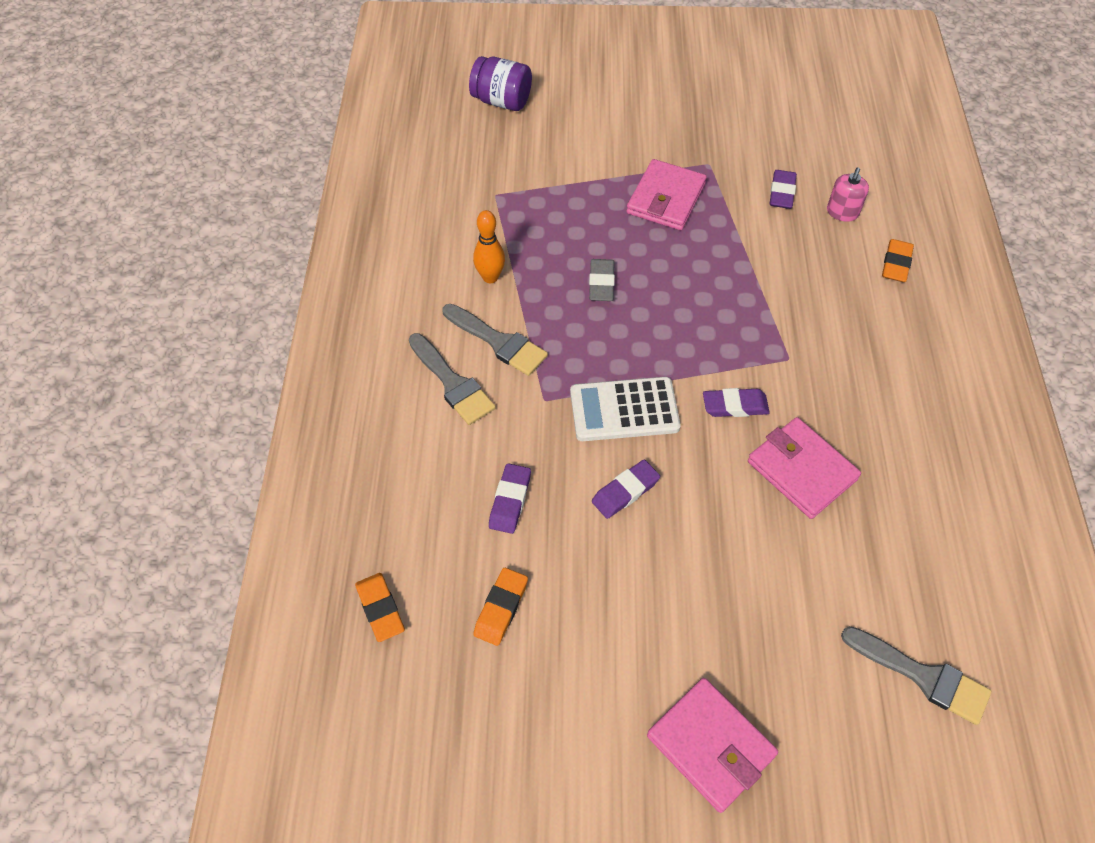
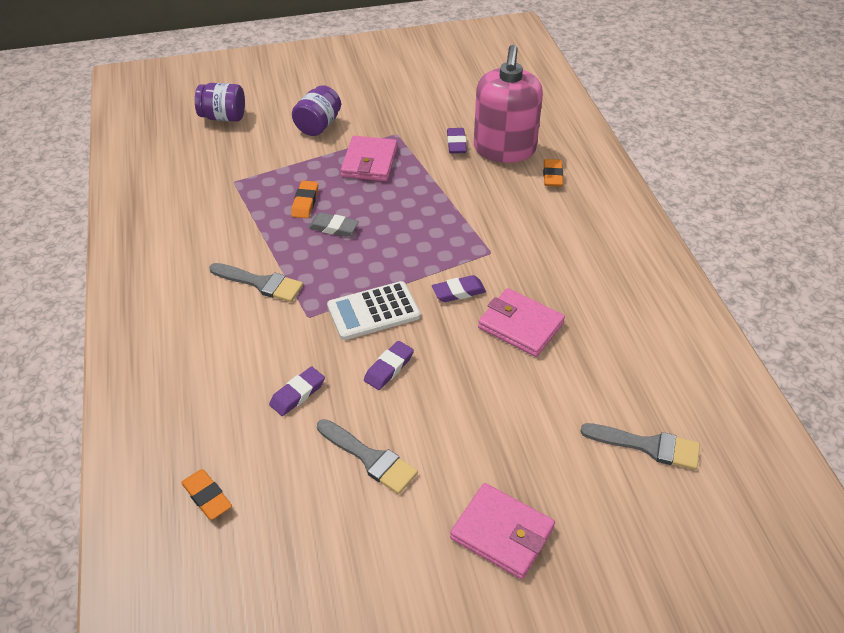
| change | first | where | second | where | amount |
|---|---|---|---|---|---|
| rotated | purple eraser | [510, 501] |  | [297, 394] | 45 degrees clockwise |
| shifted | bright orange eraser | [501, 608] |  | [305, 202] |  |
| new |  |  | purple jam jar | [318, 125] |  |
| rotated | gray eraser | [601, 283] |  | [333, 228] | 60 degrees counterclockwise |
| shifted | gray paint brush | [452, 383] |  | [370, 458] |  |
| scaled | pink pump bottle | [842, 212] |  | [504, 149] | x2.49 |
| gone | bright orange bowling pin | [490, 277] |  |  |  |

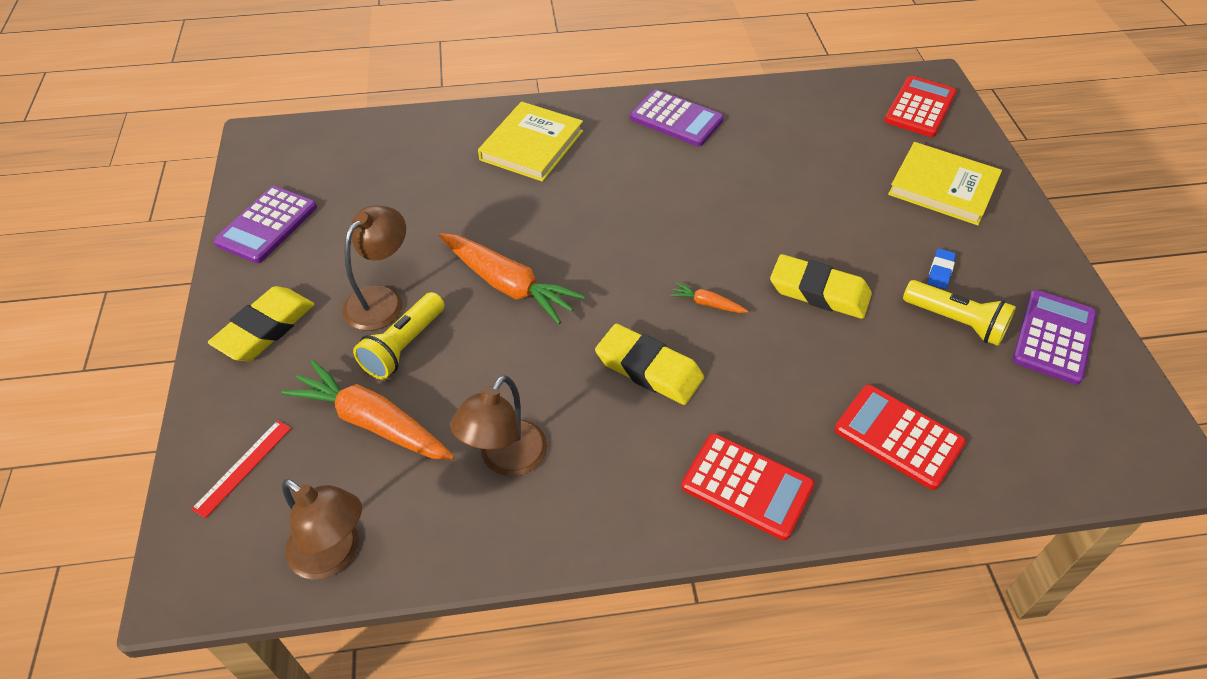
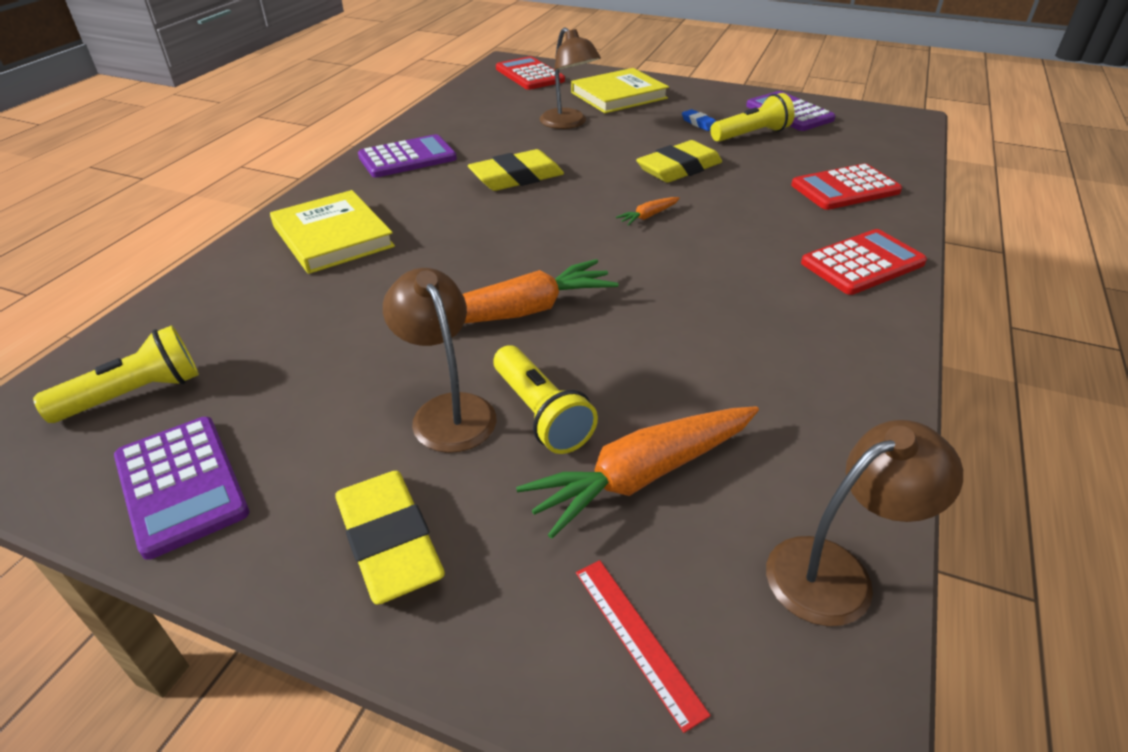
| change | first | where | second | where | amount |
|---|---|---|---|---|---|
| new |  |  | yellow pocket torch | [135, 394] |  |
| shifted | yellow eraser | [649, 369] |  | [516, 177] |  |
| shifted | brown lamp | [506, 460] |  | [568, 123] |  |

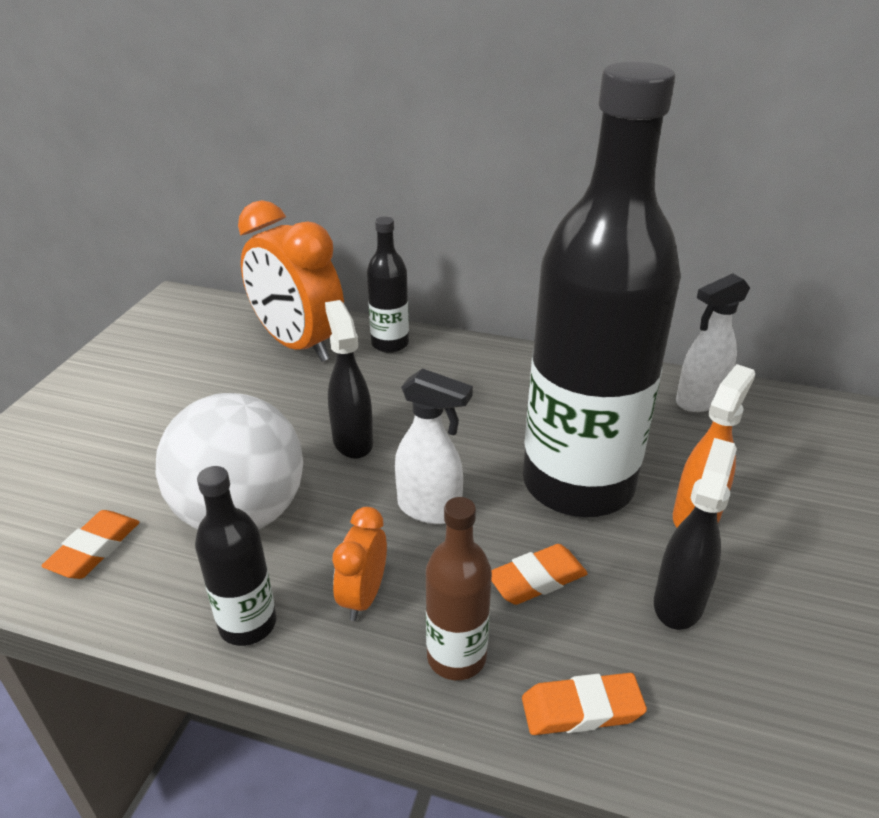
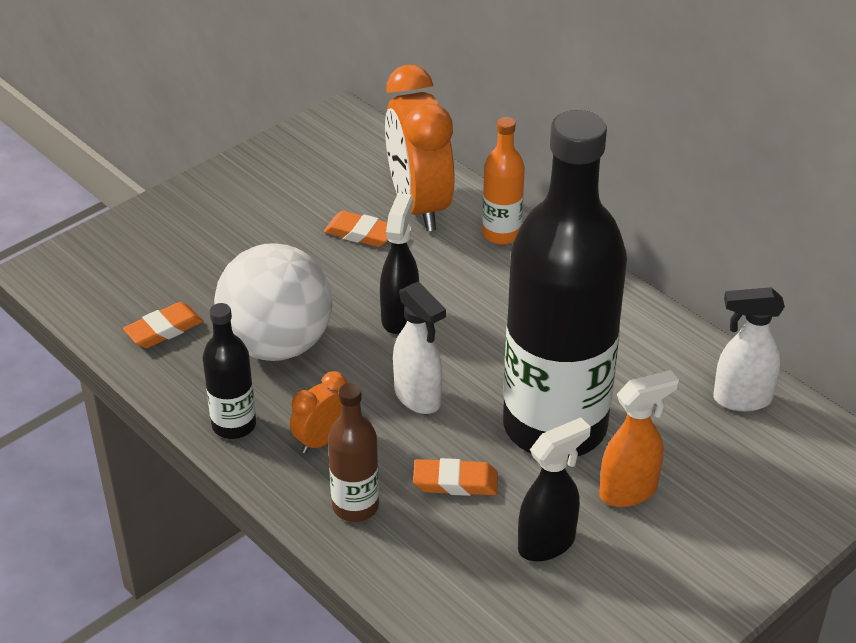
| change | first | where | second | where | amount |
|---|---|---|---|---|---|
| shifted | bright orange eraser | [581, 709] |  | [360, 233] |  |
| repainted | ebony flask | [390, 344] | bright orange flask | [501, 234] |  |

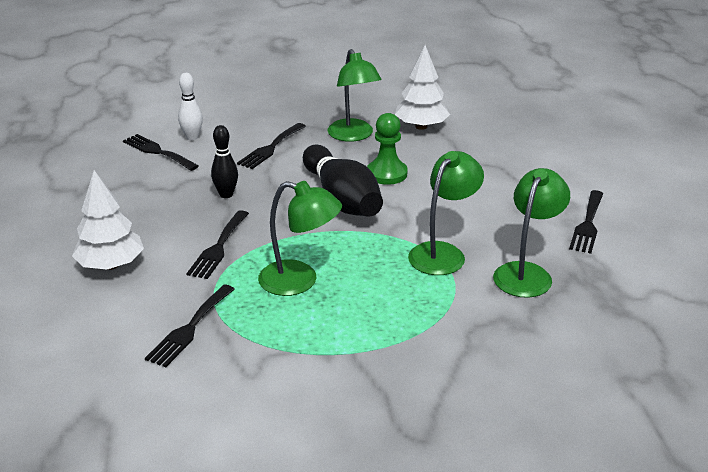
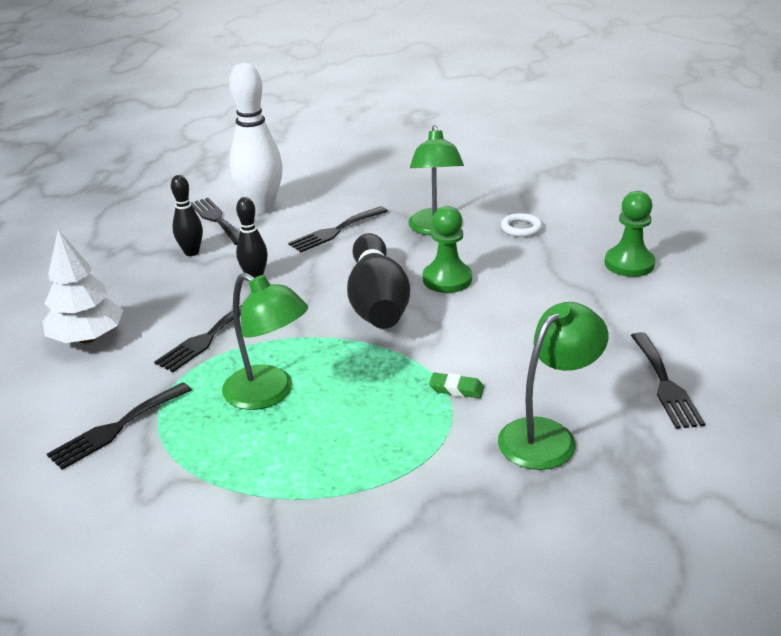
| change | first | where | second | where | amount |
|---|---|---|---|---|---|
| new |  |  | ebony bowling pin | [191, 252] |  |
| scaled | white bowling pin | [192, 137] |  | [261, 208] | x1.89 |
| swapped | green lamp | [443, 253] | green eraser | [456, 389] |  |
| swapped | white fir tree | [421, 126] | white hoop | [521, 228] |  |
| new |  |  | green chess pawn | [629, 264] |  |
| rotated | ebony dinner fork | [588, 224] |  | [665, 384] | 45 degrees counterclockwise |

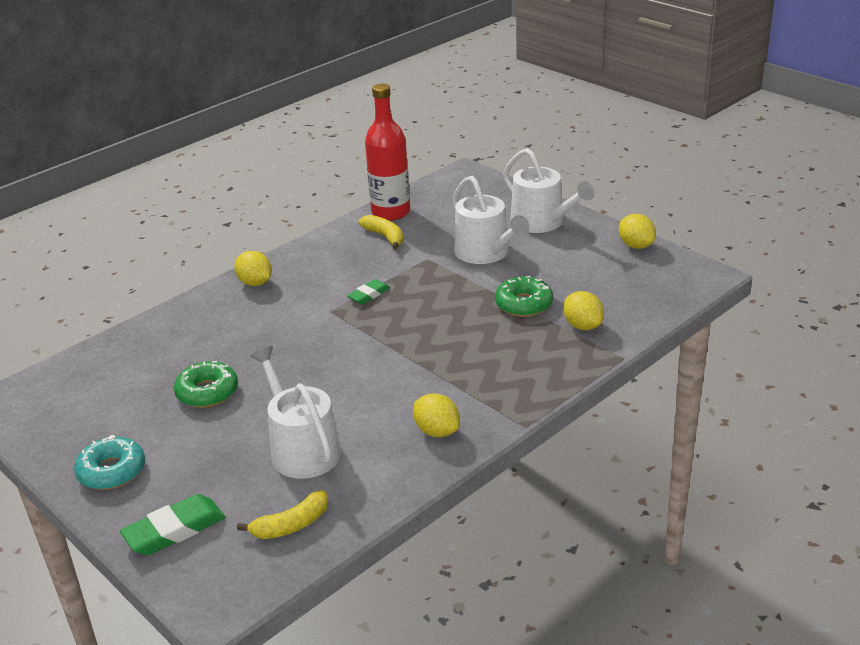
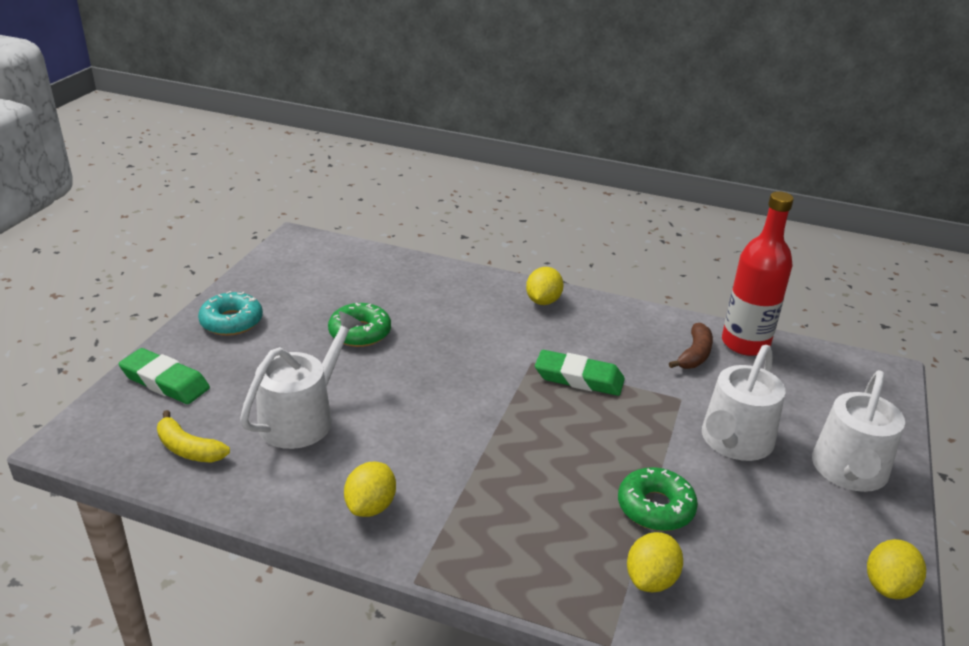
| change | first | where | second | where | amount |
|---|---|---|---|---|---|
| scaled | green eraser | [369, 295] |  | [579, 378] | x1.66 |
| repainted | yellow toy banana | [385, 237] | brown toy banana | [694, 355] |  |

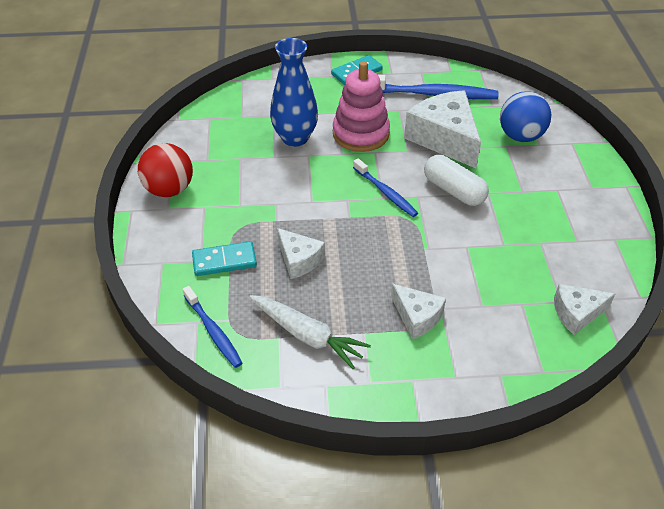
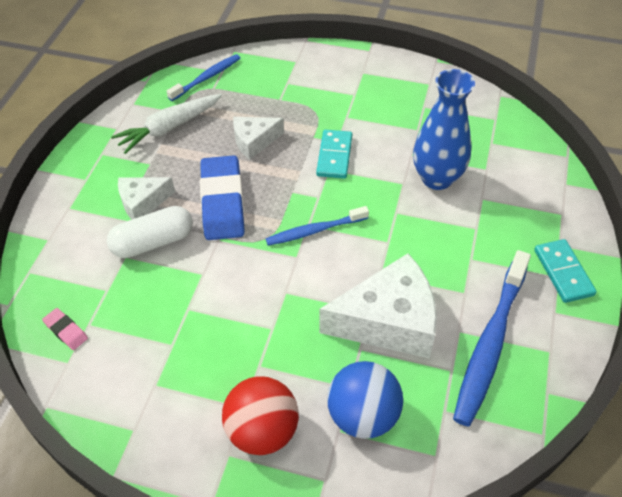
| change | first | where | second | where | amount |
|---|---|---|---|---|---|
| swapped | white cheese | [576, 313] | pink eraser | [66, 331] |  |
| shifted | white capsule | [453, 190] |  | [153, 242] |  |
| rotated | royal blue tooth brush | [213, 331] |  | [207, 78] | 150 degrees clockwise |
| new |  |  | royal blue eraser | [222, 202] |  |
| shifted | scarlet ball | [169, 190] |  | [262, 430] |  |
| shifted | teal domino | [224, 261] |  | [334, 156] |  |
| gone | pink stacking rings | [360, 134] |  |  |  |

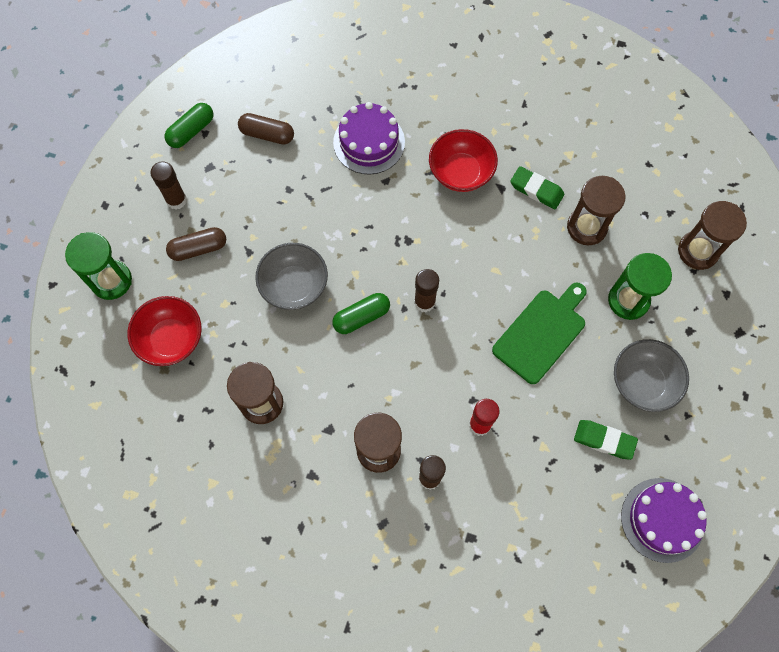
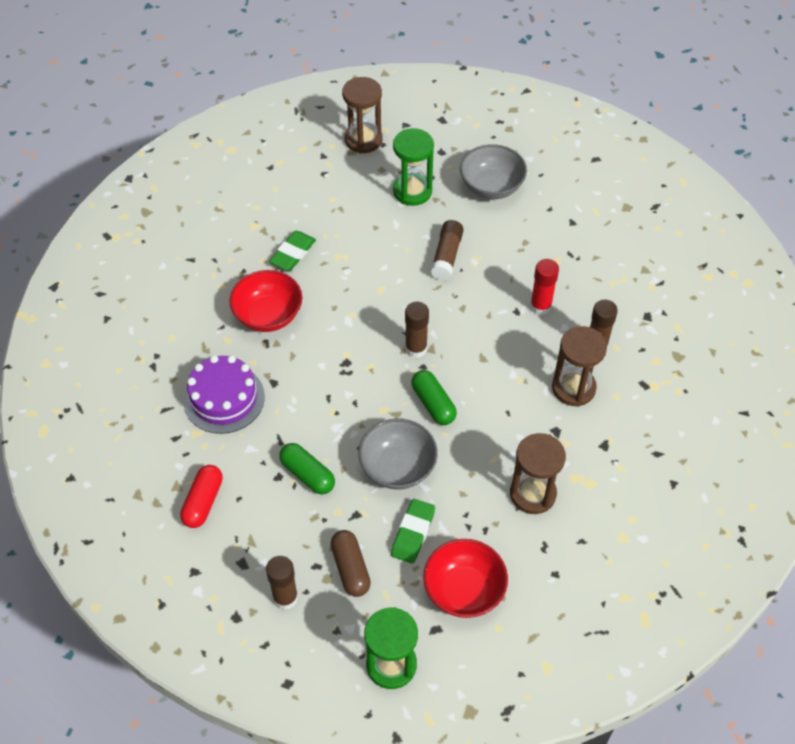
| change | first | where | second | where | amount |
|---|---|---|---|---|---|
| repainted | brown capsule | [267, 134] | scarlet capsule | [203, 502] |  |
| shifted | green capsule | [191, 131] |  | [307, 474] |  |
| shifted | green eraser | [604, 440] |  | [413, 533] |  |
| swapped | green cutting board | [541, 333] | brown glue | [446, 256] |  |
| gone | brown sandglass | [587, 227] |  |  |  |
| gone | purple cake | [662, 519] |  |  |  |

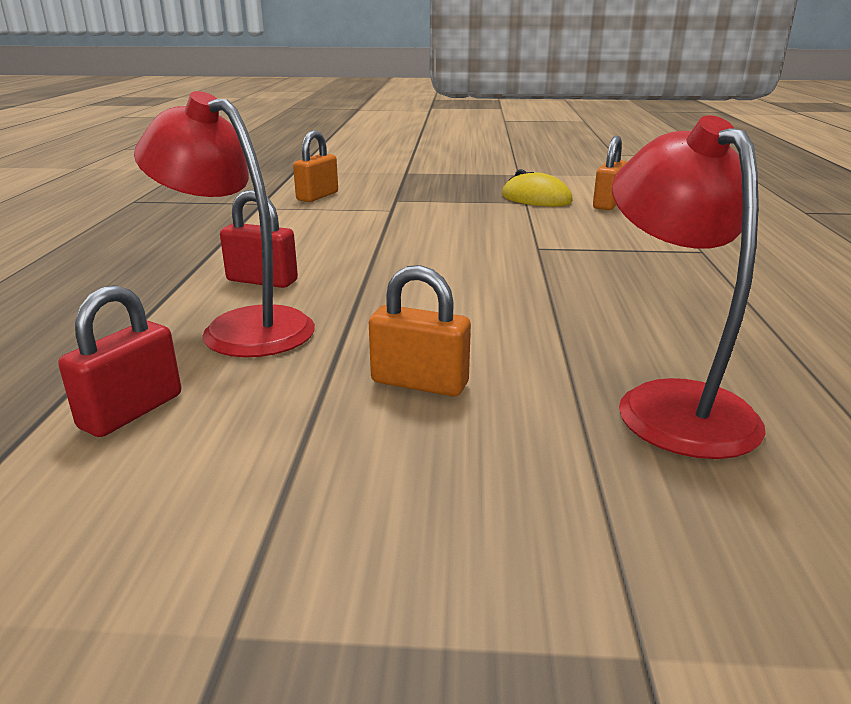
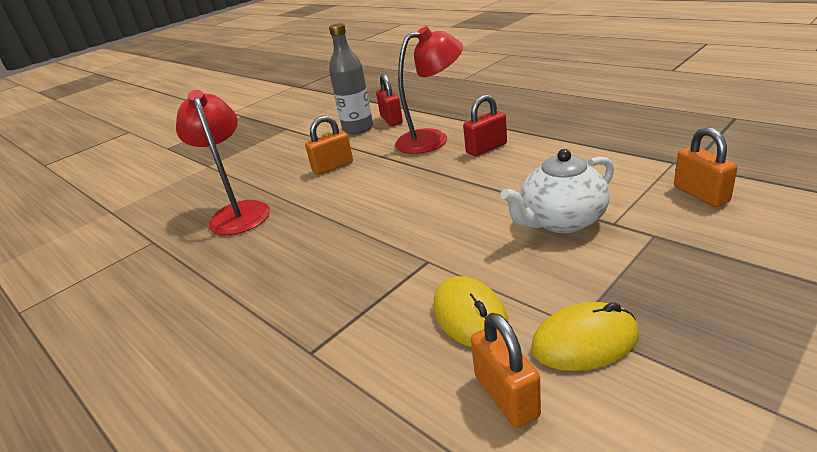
| change | first | where | second | where | amount |
|---|---|---|---|---|---|
| rotated | scarlet lamp | [670, 403] |  | [238, 212] | 135 degrees counterclockwise |
| new |  |  | gray flask | [358, 128] |  |
| new |  |  | yellow computer mouse | [470, 316] |  |
| new |  |  | white tea pot | [561, 221] |  |

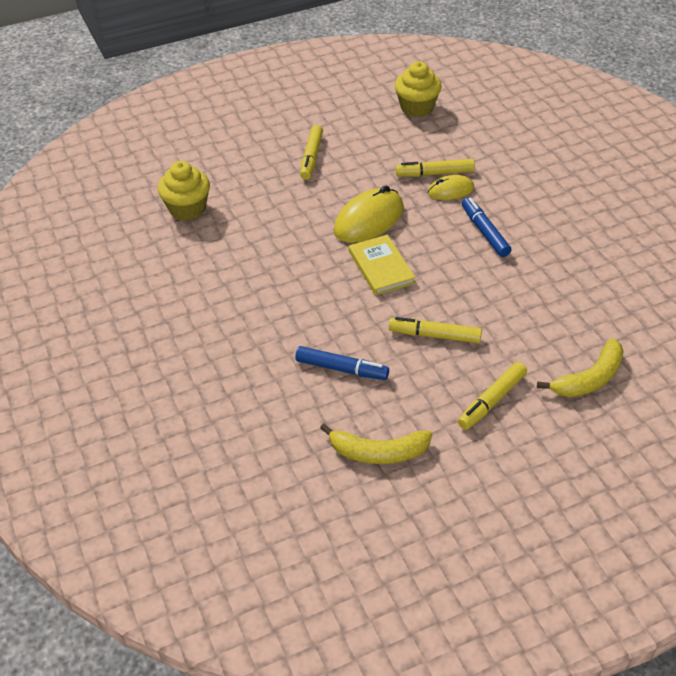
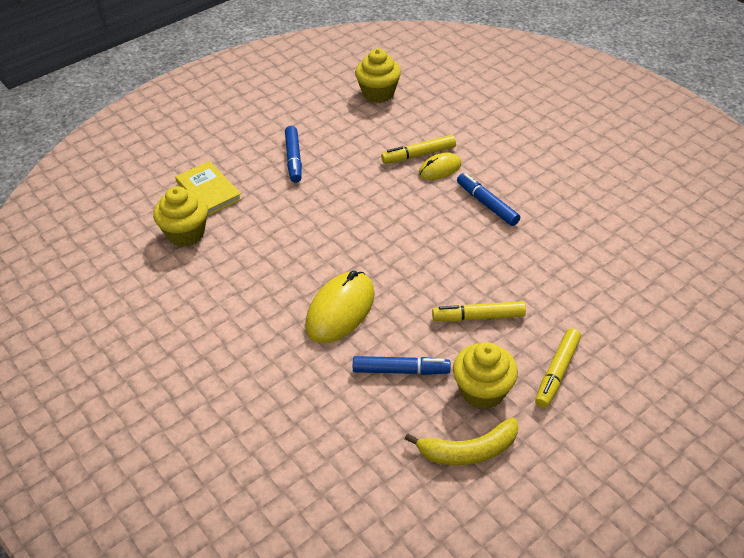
| change | first | where | second | where | amount |
|---|---|---|---|---|---|
| shifted | yellow book | [381, 267] |  | [208, 191] |  |
| repainted | yellow marker pen | [311, 157] | royal blue marker pen | [294, 159] |  |
| shifted | yellow computer mouse | [369, 220] |  | [340, 310] |  |
| new |  |  | yellow cupcake | [482, 391] |  |
| gone | yellow toy banana | [589, 378] |  |  |  |

